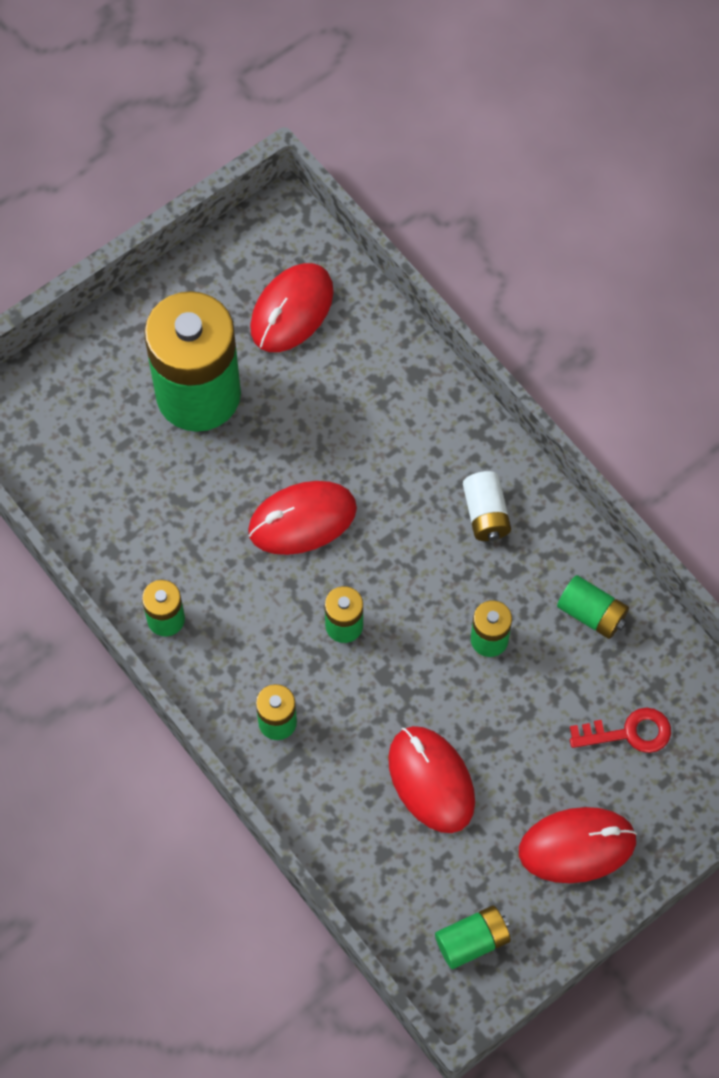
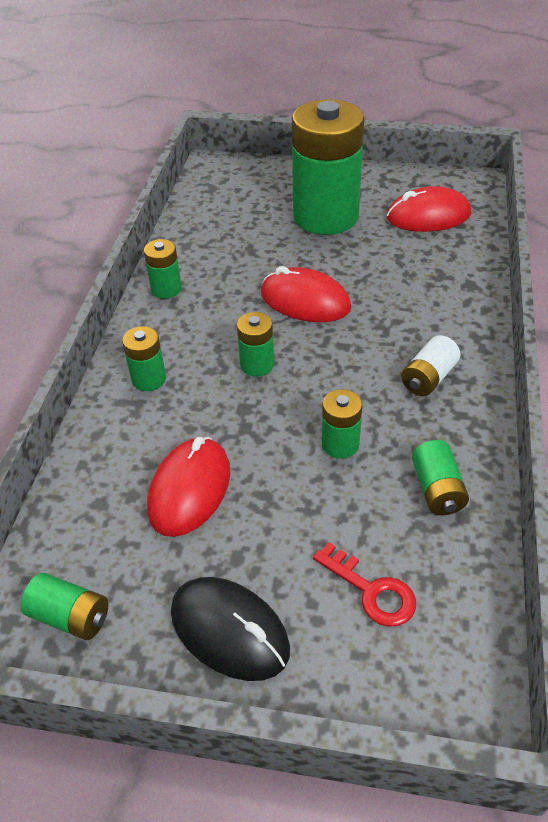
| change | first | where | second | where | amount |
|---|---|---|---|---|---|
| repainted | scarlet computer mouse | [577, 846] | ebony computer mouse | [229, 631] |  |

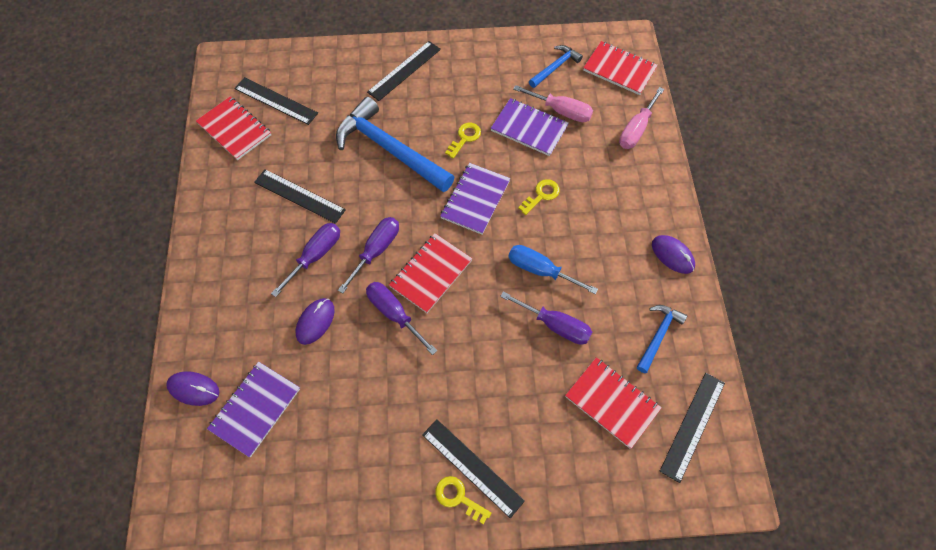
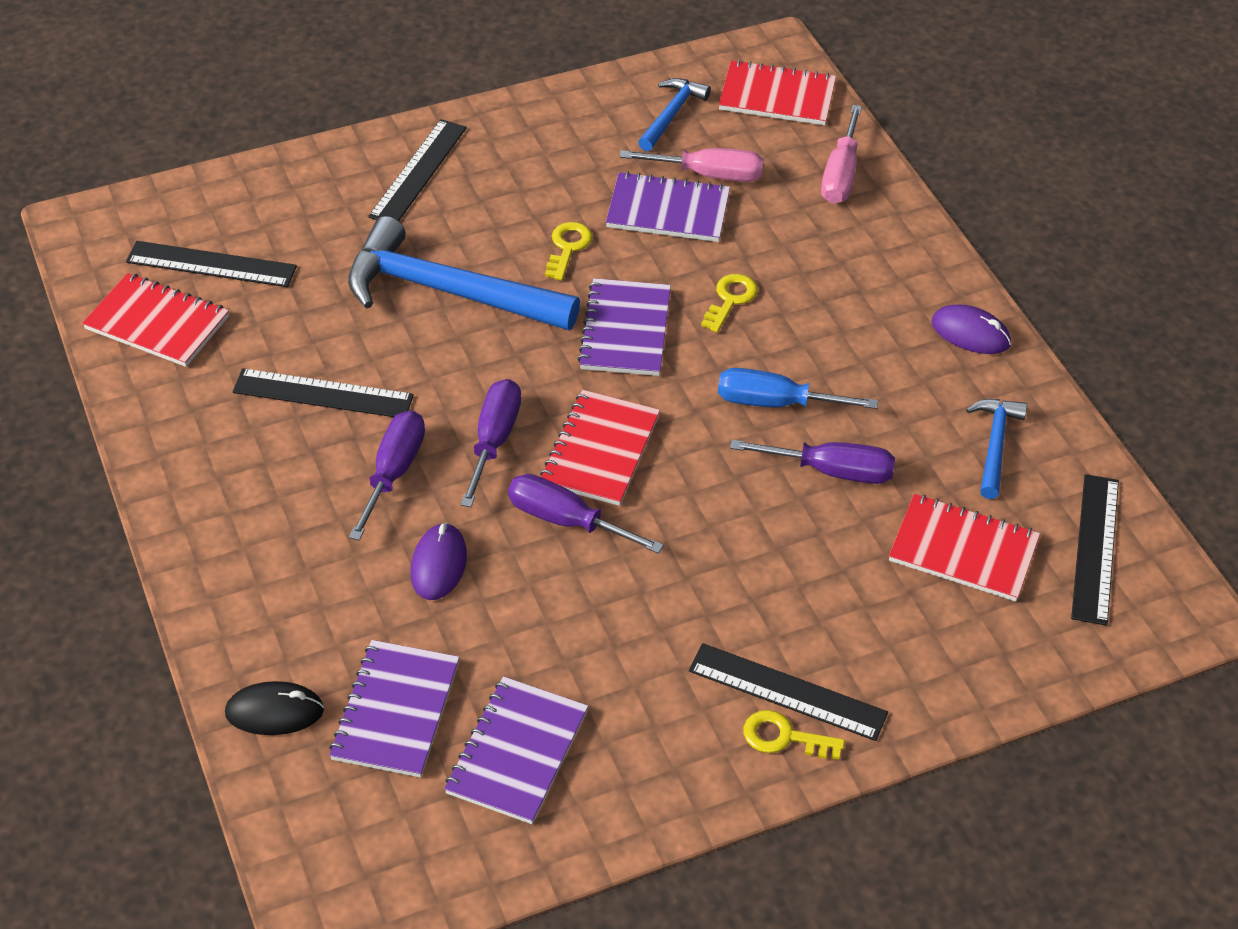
| change | first | where | second | where | amount |
|---|---|---|---|---|---|
| repainted | purple computer mouse | [193, 389] | ebony computer mouse | [274, 712] |  |
| new |  |  | purple notepad | [517, 752] |  |

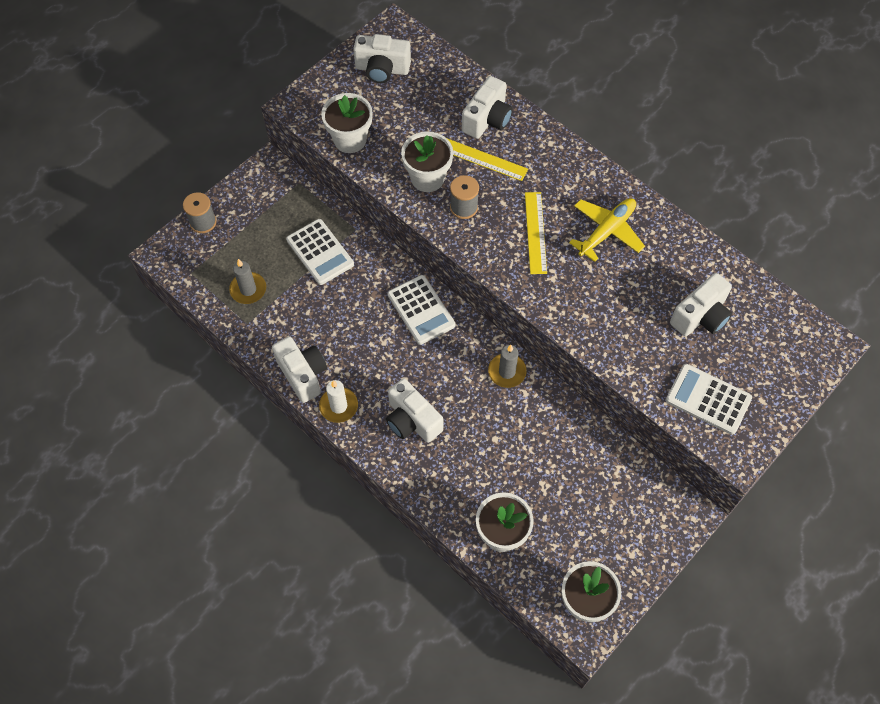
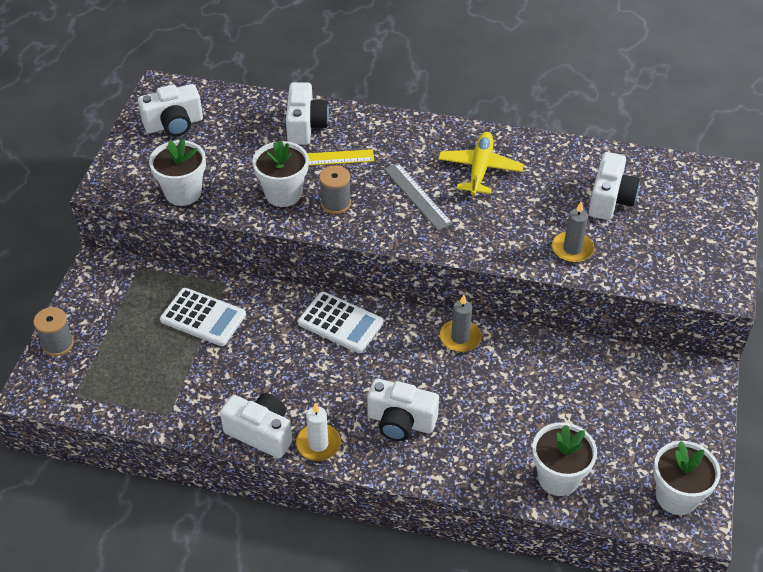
| change | first | where | second | where | amount |
|---|---|---|---|---|---|
| repainted | yellow ruler | [535, 232] | gray ruler | [417, 196] |  |
| shifted | gray pillar candle | [248, 289] |  | [572, 249] |  |
| gone | white calculator | [708, 399] |  |  |  |

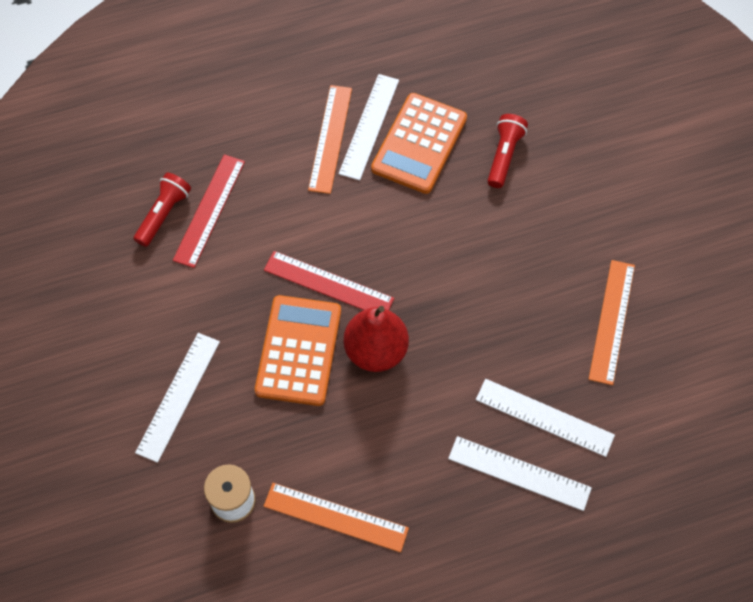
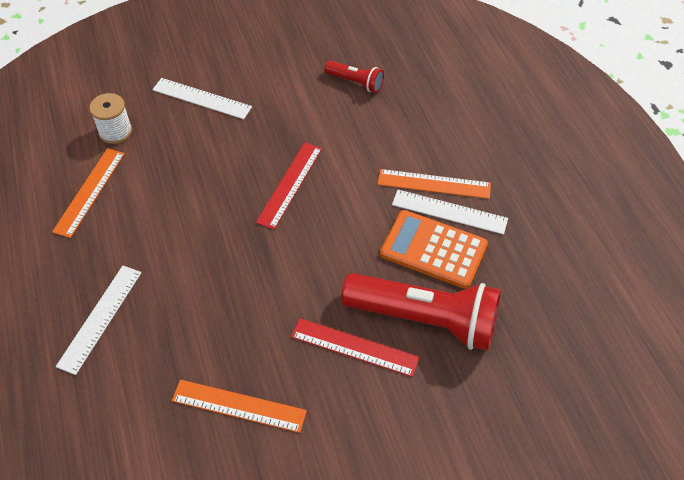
| change | first | where | second | where | amount |
|---|---|---|---|---|---|
| shifted | scarlet ruler | [209, 210] |  | [354, 347] |  |
| scaled | scarlet pocket torch | [504, 155] |  | [425, 319] | x2.09 |
| gone | bright orange calculator | [299, 350] |  |  |  |
| gone | scarlet pear fruit | [376, 351] |  |  |  |
| gone | white ruler | [544, 417] |  |  |  |

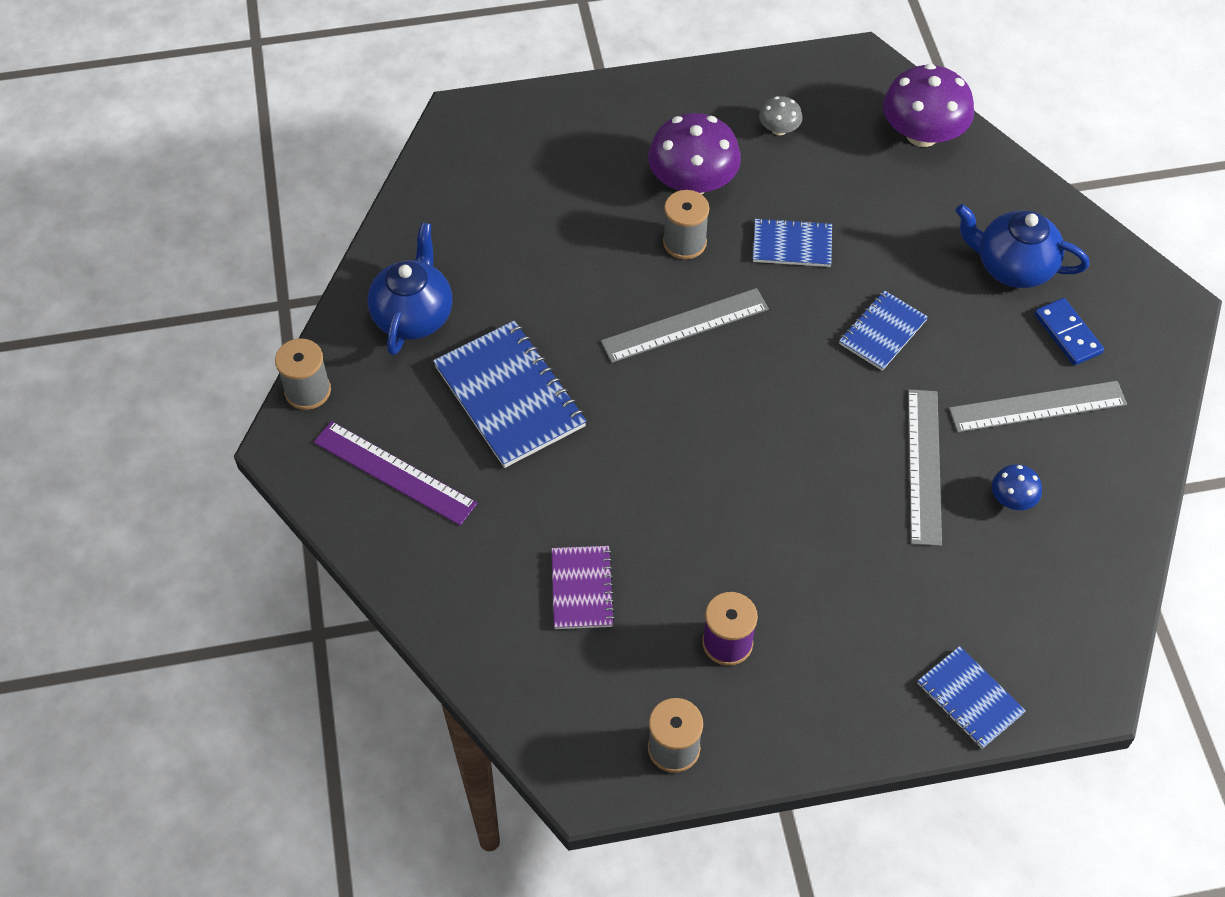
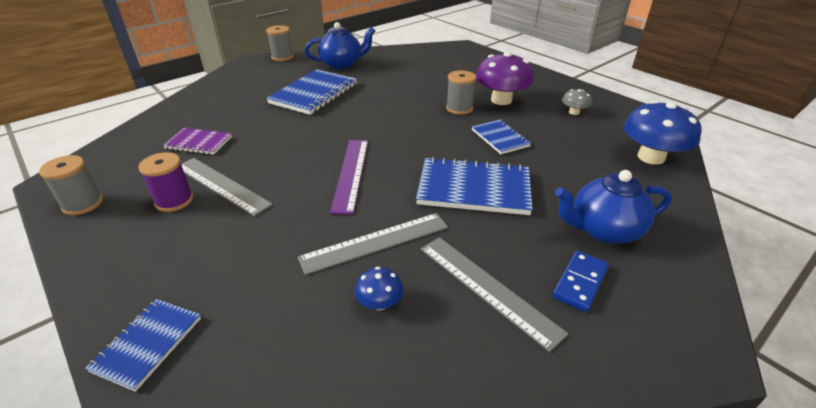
| change | first | where | second | where | amount |
|---|---|---|---|---|---|
| rotated | purple notepad | [582, 589] |  | [199, 143] | 45 degrees clockwise |
| shifted | gray ruler | [685, 325] |  | [221, 185] |  |
| shifted | purple ruler | [394, 472] |  | [351, 174] |  |
| scaled | royal blue notepad | [882, 332] |  | [474, 188] | x1.74 |
| rotated | royal blue tea pot | [1013, 267] |  | [603, 230] | 90 degrees counterclockwise |
| repainted | purple mushroom | [922, 134] | royal blue mushroom | [651, 157] |  |

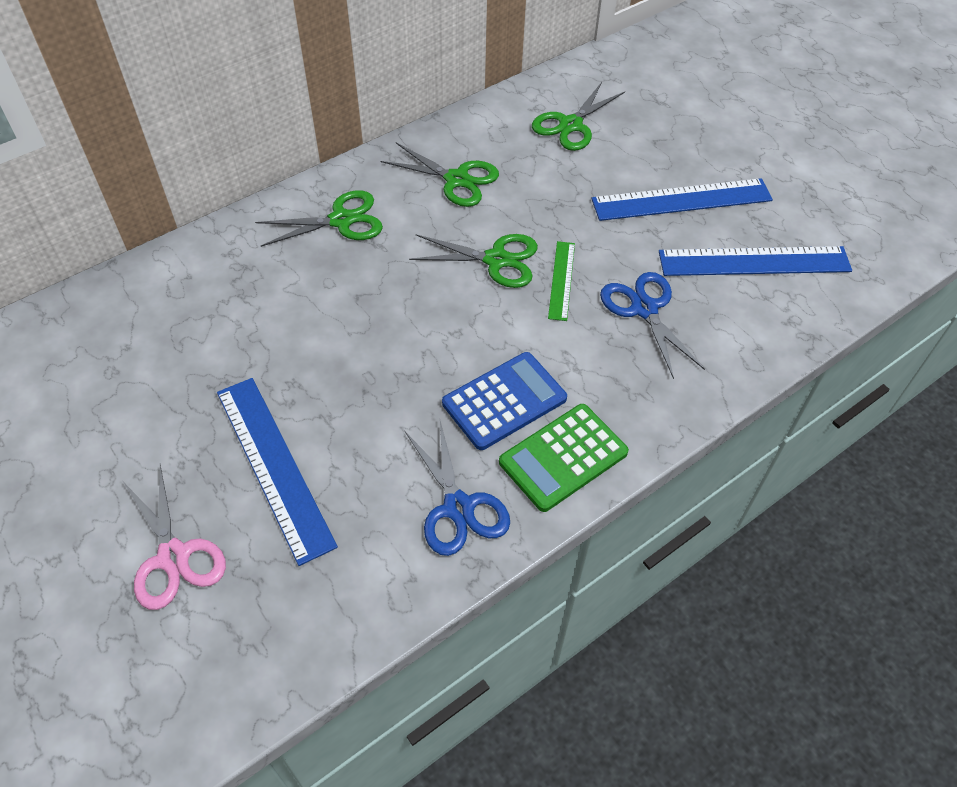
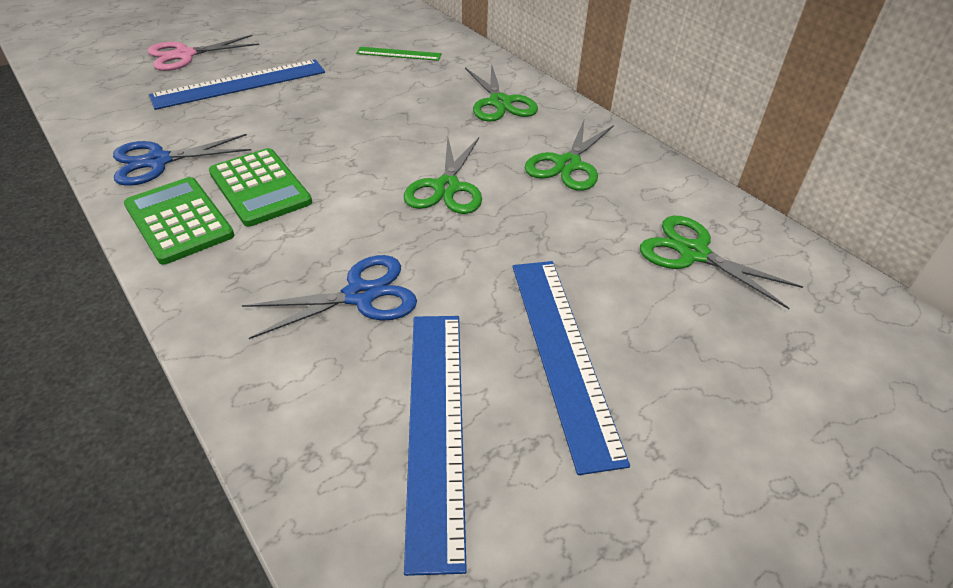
| change | first | where | second | where | amount |
|---|---|---|---|---|---|
| repainted | royal blue calculator | [504, 401] | green calculator | [260, 188] |  |
| shifted | green ruler | [561, 280] |  | [399, 54] |  |

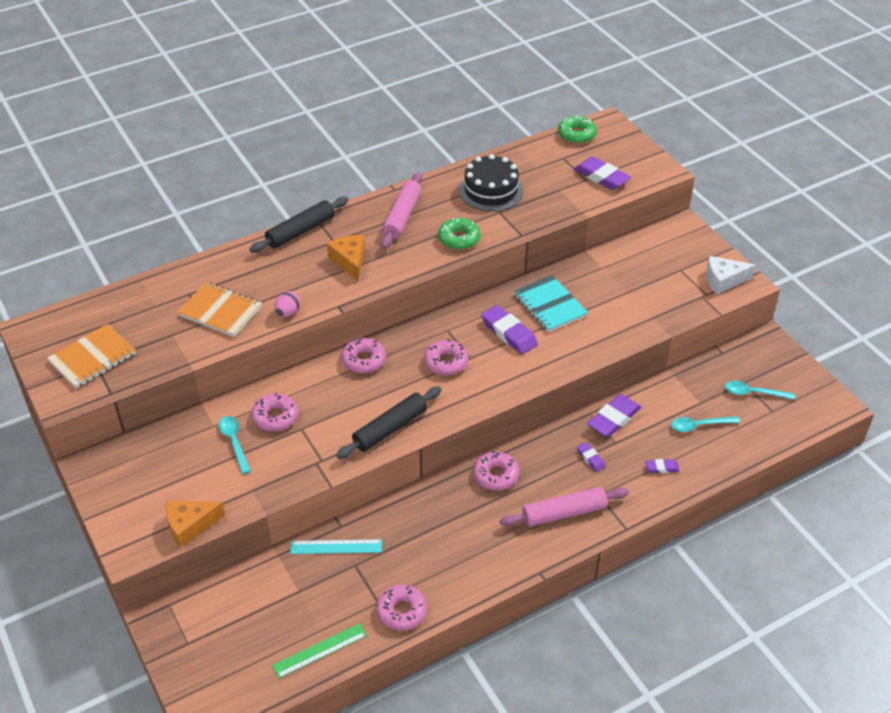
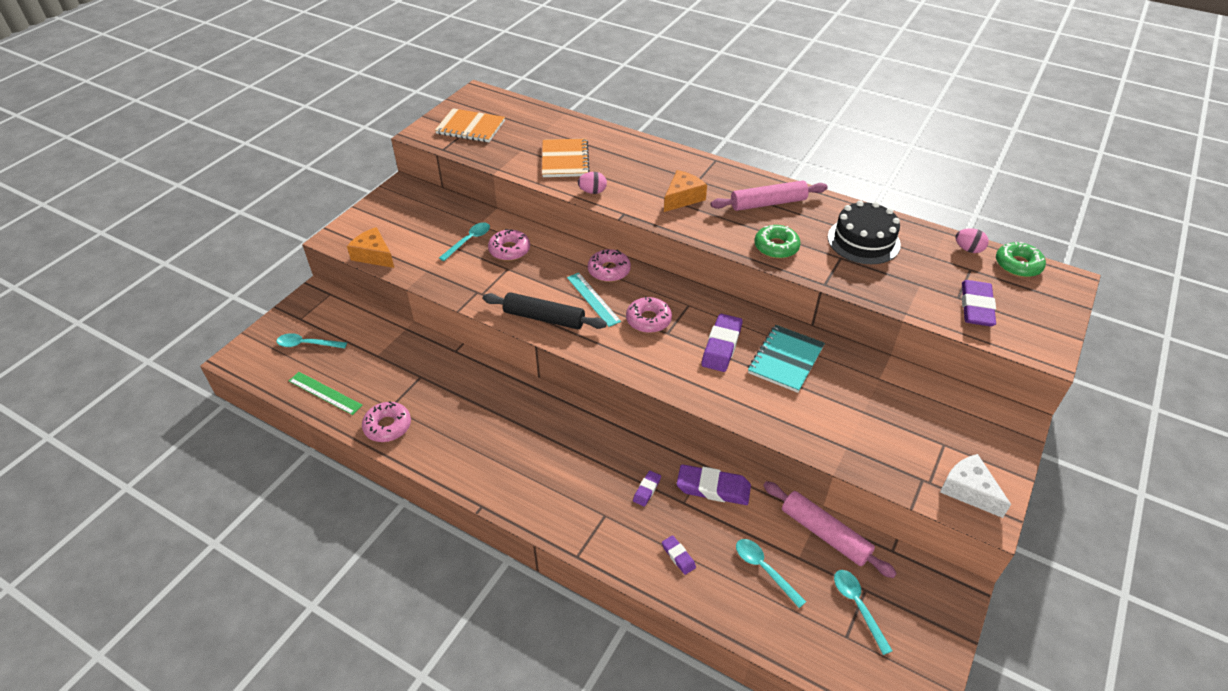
| change | first | where | second | where | amount |
|---|---|---|---|---|---|
| new |  |  | teal teaspoon | [307, 344] |  |
| shifted | teal ruler | [336, 547] |  | [593, 299] |  |
| shifted | pink pastry roller | [564, 513] |  | [825, 534] |  |
| new |  |  | pink toy egg | [968, 249] |  |
| gone | ebony pastry roller | [301, 231] |  |  |  |
| gone | pink doughnut | [495, 475] |  |  |  |

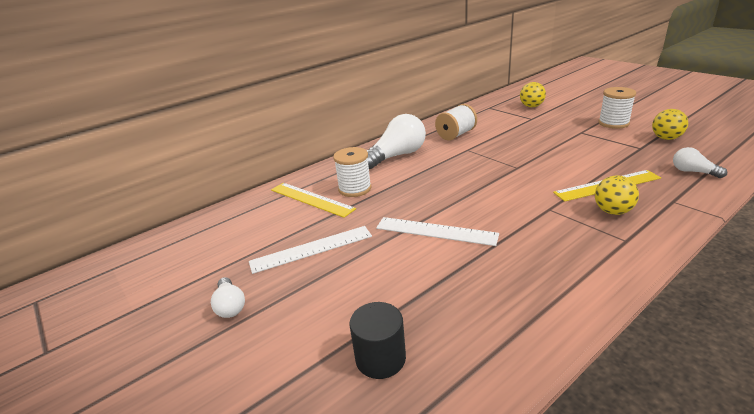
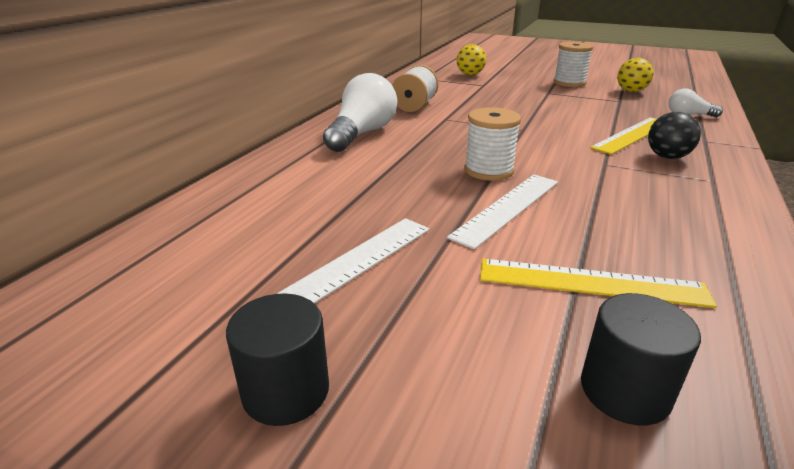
| change | first | where | second | where | amount |
|---|---|---|---|---|---|
| swapped | white bulb | [230, 306] | ebony cylinder shape | [286, 391] |  |
| rotated | white ruler | [436, 231] |  | [507, 208] | 45 degrees counterclockwise |
| shifted | white reel of thread | [355, 189] |  | [488, 170] |  |
| shifted | yellow ruler | [311, 199] |  | [591, 283] |  |
| repainted | yellow ball | [612, 211] | ebony ball | [667, 157] |  |

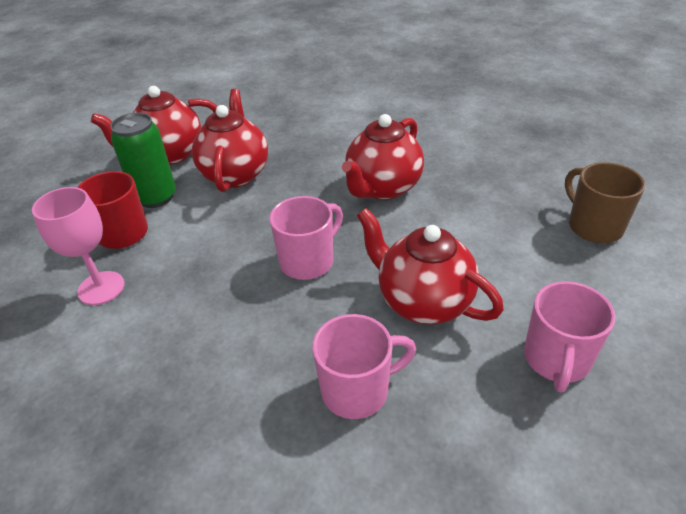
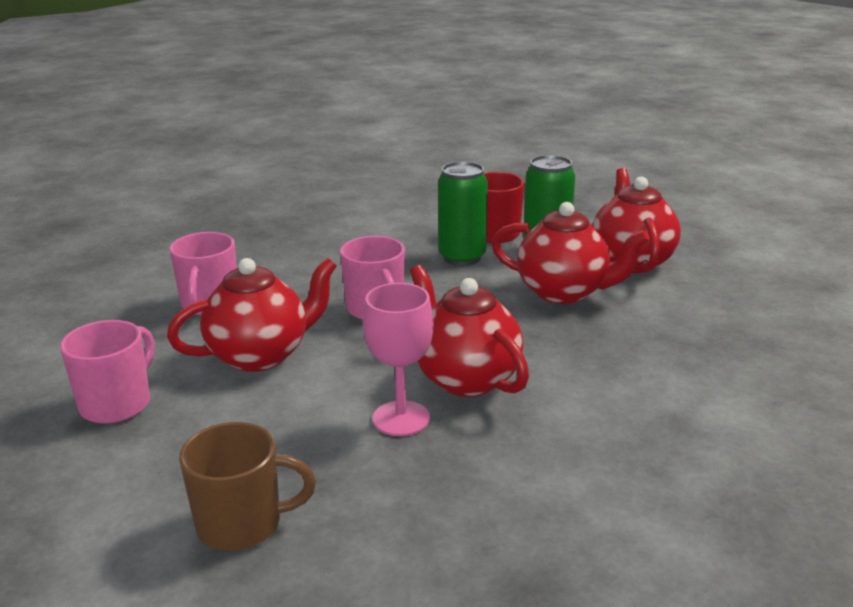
| change | first | where | second | where | amount |
|---|---|---|---|---|---|
| rotated | pink tea mug | [556, 360] |  | [117, 404] | 75 degrees clockwise |
| shifted | pink wine glass | [101, 288] |  | [401, 418] |  |
| new |  |  | green can | [462, 257] |  |

